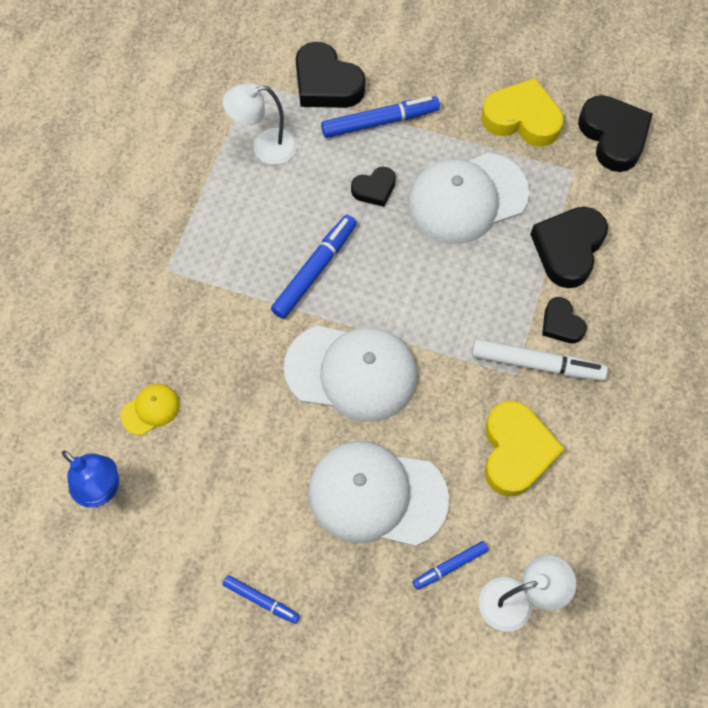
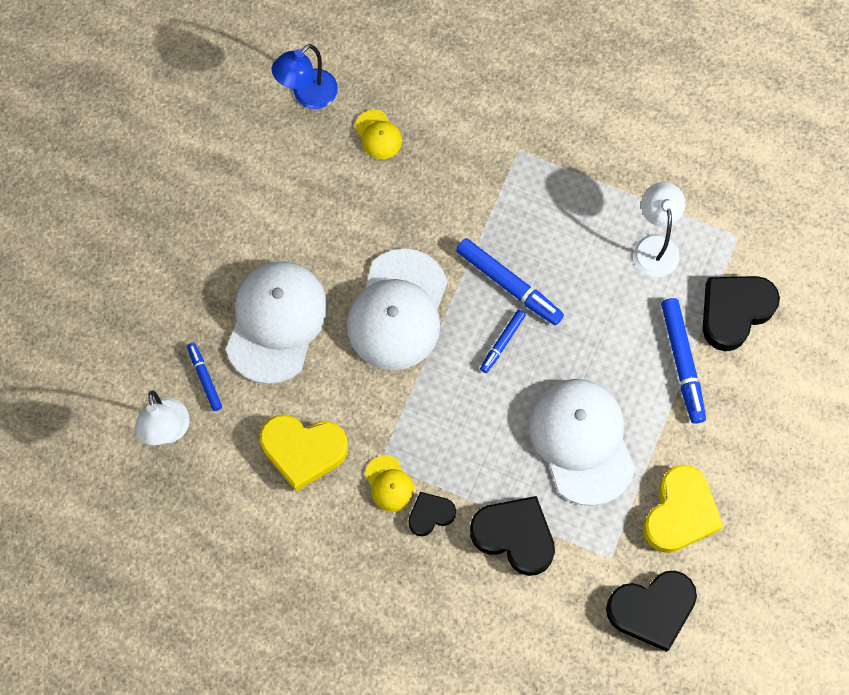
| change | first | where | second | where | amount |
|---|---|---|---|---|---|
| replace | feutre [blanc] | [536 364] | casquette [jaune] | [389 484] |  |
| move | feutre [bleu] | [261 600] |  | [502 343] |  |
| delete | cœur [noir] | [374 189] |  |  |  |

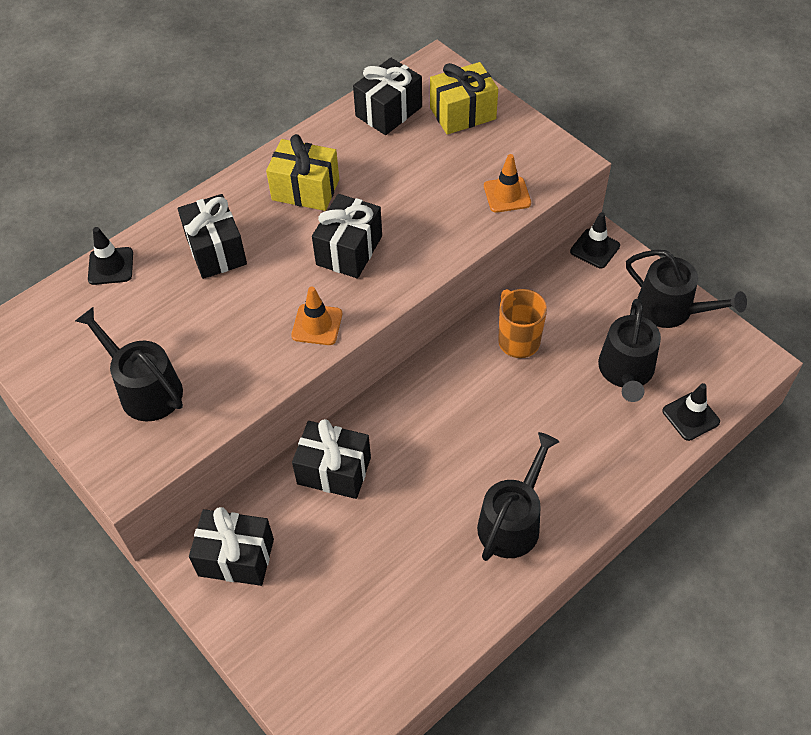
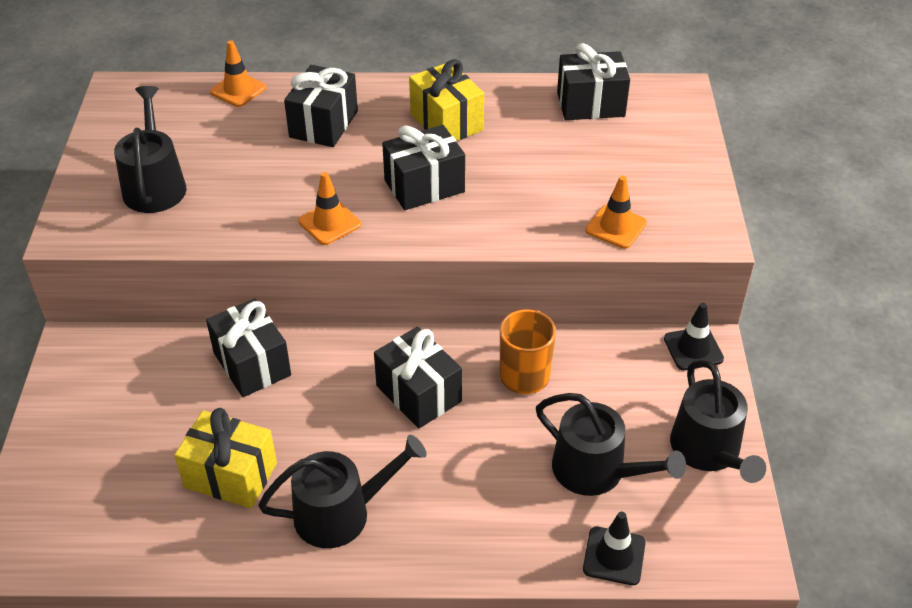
| change | first | where | second | where | amount |
|---|---|---|---|---|---|
| move | cadeau [jaune] | [462 113] |  | [231 475] |  |
| recolor | cône de chantier [noir] | [111 266] | cône de chantier [orange] | [238 90] |  |
| move | cadeau [noir] | [236 557] |  | [418 394] |  |
| rotate | arrosoir [noir] | [626 371] |  | [596 471] | 105 degrees counterclockwise |

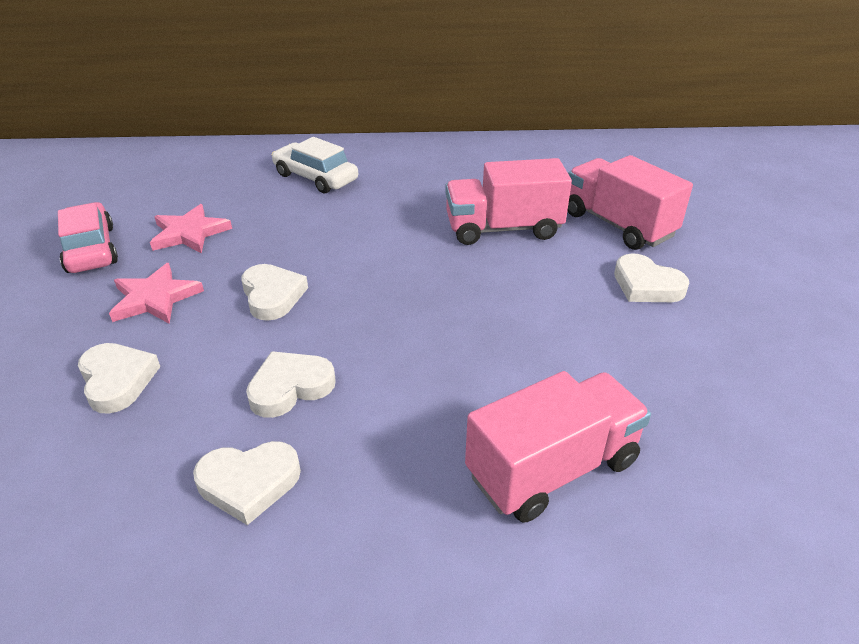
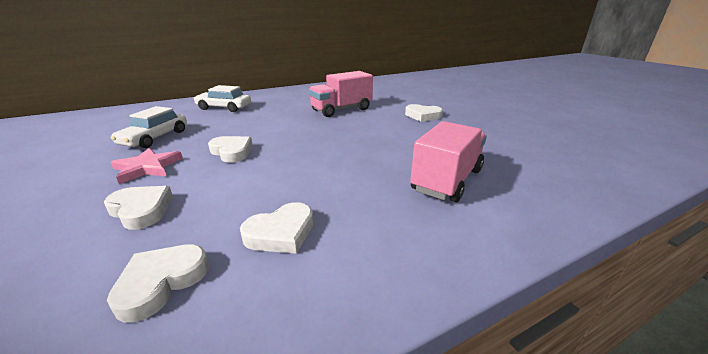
| change | first | where | second | where | amount |
|---|---|---|---|---|---|
| move | cœur [blanc] | [290 387] |  | [161 282] |  |
| replace | étoile [rose] | [189 233] | voiture [blanc] | [155 138] |  |
| delete | voiture [rose] | [91 249] |  |  |  |
| delete | camion [rose] | [618 225] |  |  |  |

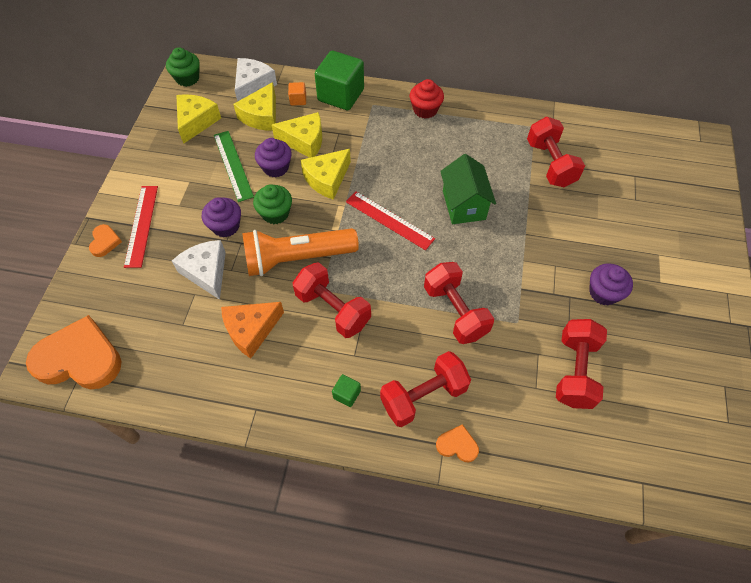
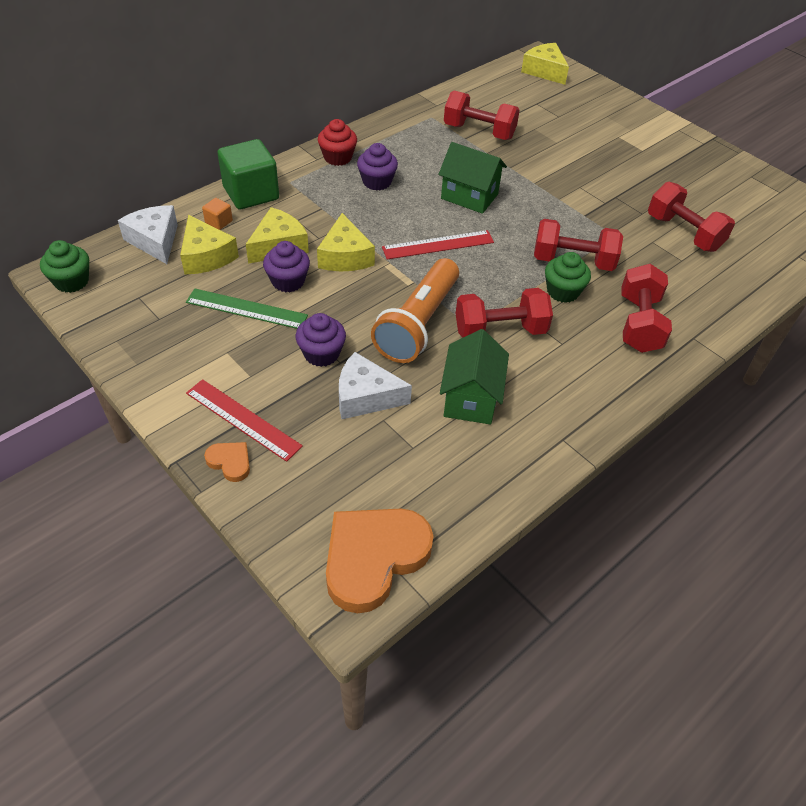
| change | first | where | second | where | amount |
|---|---|---|---|---|---|
| move | muffin [violet] | [603 293] |  | [377 182] |  |
| replace | fromage [orange] | [251 330] | maison [vert] | [470 398] |  |
| move | fromage [jaune] | [196 122] |  | [544 71] |  |
| move | muffin [vert] | [275 213] |  | [563 291] |  |
| delete | cube [vert] | [347 394] |  |  |  |
| delete | cœur [orange] | [457 445] |  |  |  |

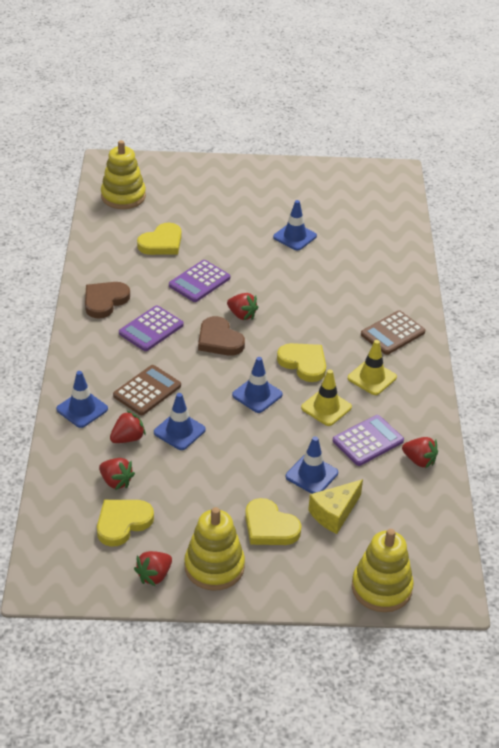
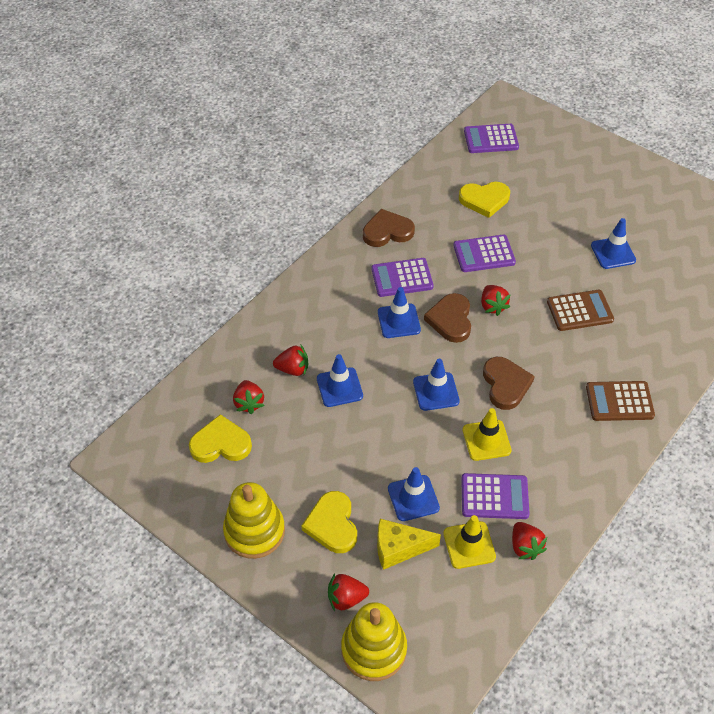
| change | first | where | second | where | amount |
|---|---|---|---|---|---|
| move | fraise [rouge] | [154 575] |  | [346 598] |  |
| move | cône de chantier [bleu] | [82 409] |  | [399 321] |  |
| move | cône de chantier [jaune] | [372 378] |  | [469 545] |  |
| replace | jouet à empiler [jaune] | [123 196] | calculatrice [violet] | [491 139] |  |
| recolor | cœur [jaune] | [303 363] | cœur [marron] | [505 384] |  |
| move | calculatrice [marron] | [147 391] |  | [579 311] |  |

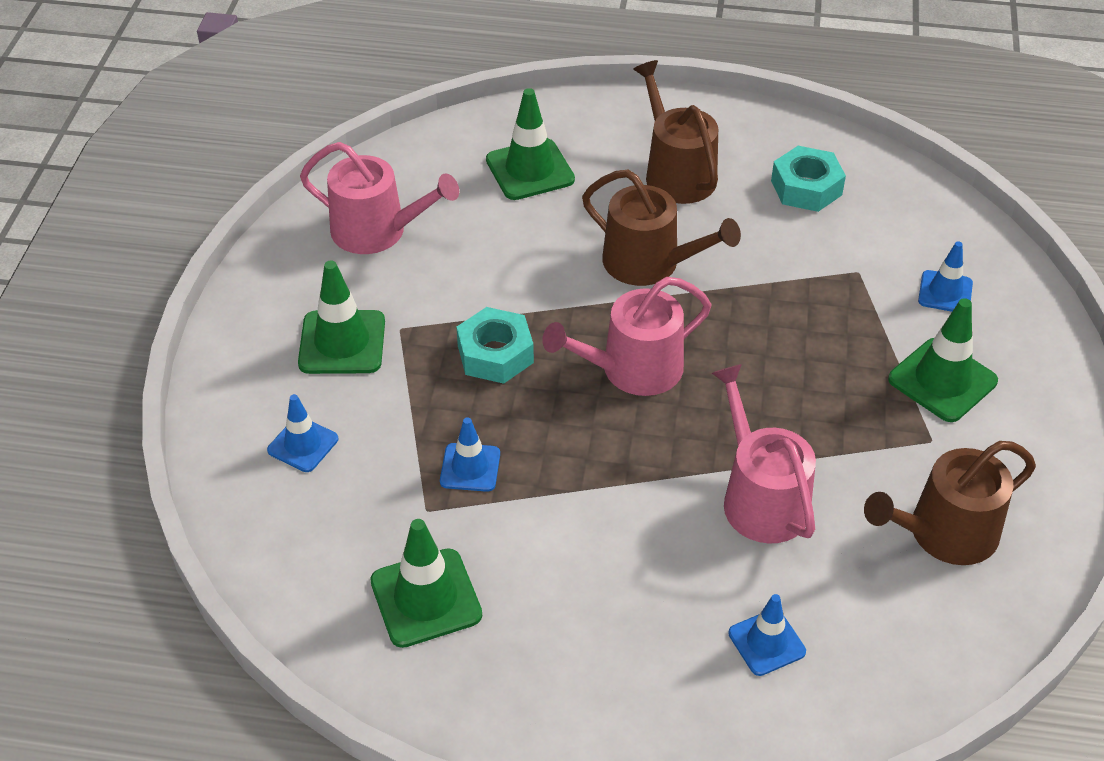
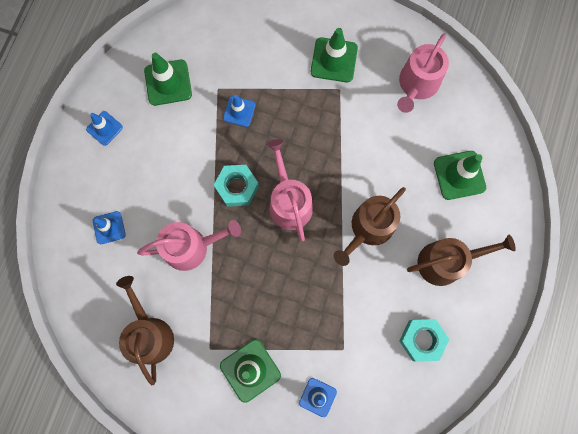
| change | first | where | second | where | amount |
|---|---|---|---|---|---|
| move | cône de chantier [bleu] | [303 445] |  | [104 128] |  |
| move | écrou [turquoise] | [495 354] |  | [237 187] |  |

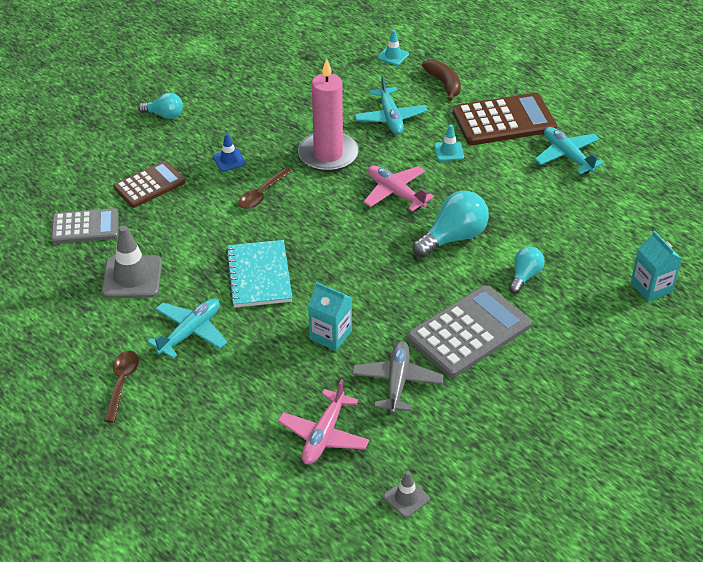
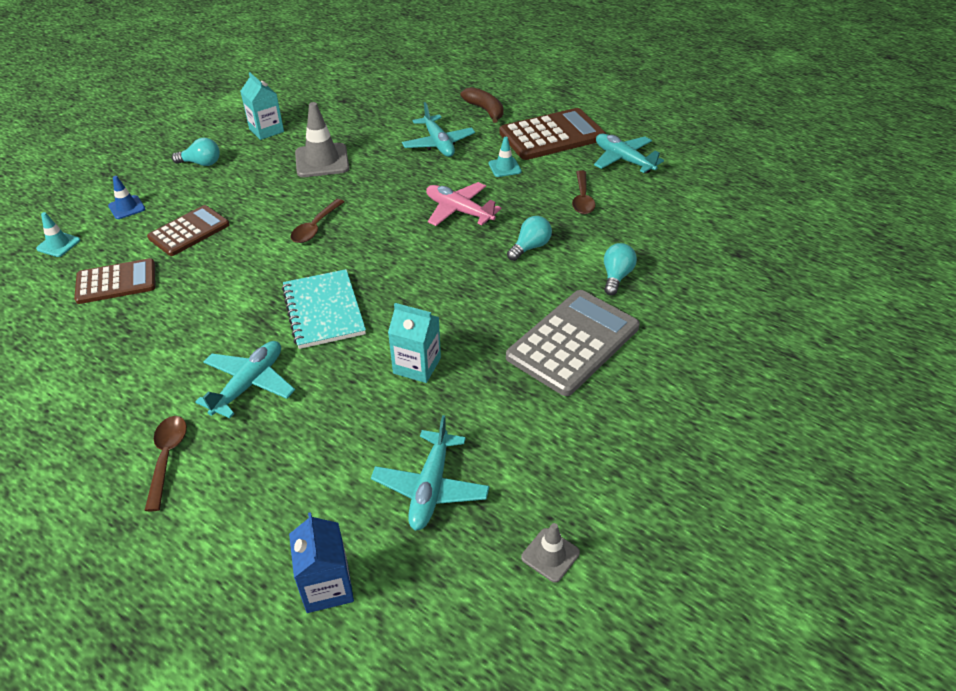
| change | first | where | second | where | amount |
|---|---|---|---|---|---|
| move | cône de chantier [turquoise] | [393 56] |  | [58 244] |  |
| recolor | calculatrice [gris] | [85 227] | calculatrice [marron] | [116 282] |  |
| move | cône de chantier [bleu] | [229 160] |  | [127 207] |  |
| move | brique de lait [turquoise] | [651 287] |  | [266 130] |  |
| insert |  |  | brique de lait [bleu] | [327 586] |  |
| move | cône de chantier [gris] | [132 277] |  | [322 161] |  |
| recolor | avion [rose] | [324 435] | avion [turquoise] | [431 487] |  |
| resize | ampoule [turquoise] | [453 237] |  | [530 247] | x0.59 |
| insert |  |  | cuillère [marron] | [582 199] |  |
| delete | bougie [rose] | [328 155] |  |  |  |
| delete | avion [gris] | [397 382] |  |  |  |

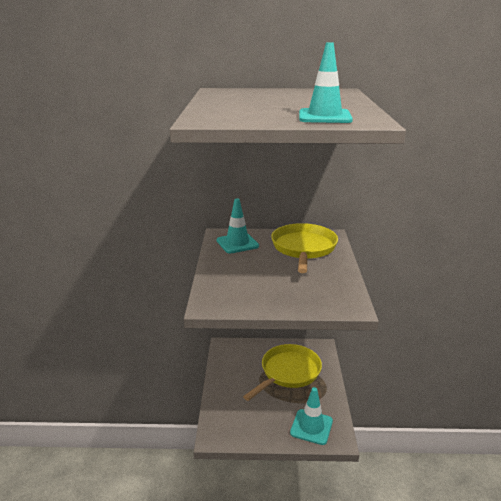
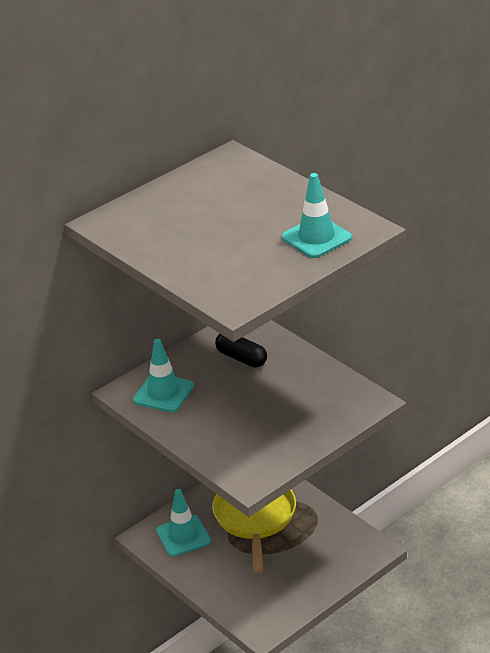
| change | first | where | second | where | amount |
|---|---|---|---|---|---|
| move | cône de chantier [turquoise] | [311 427] |  | [183 536] |  |
| replace | poêle [jaune] | [303 248] | gélule [noir] | [241 358] |  |

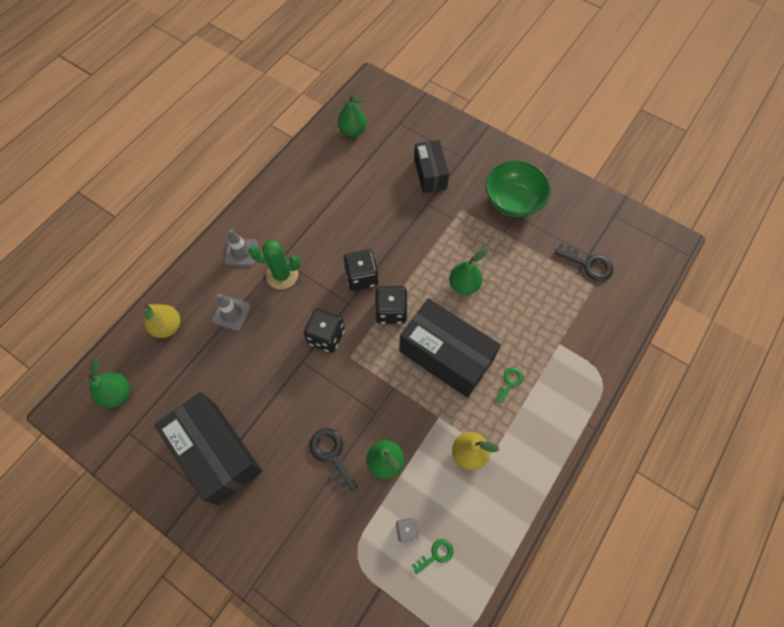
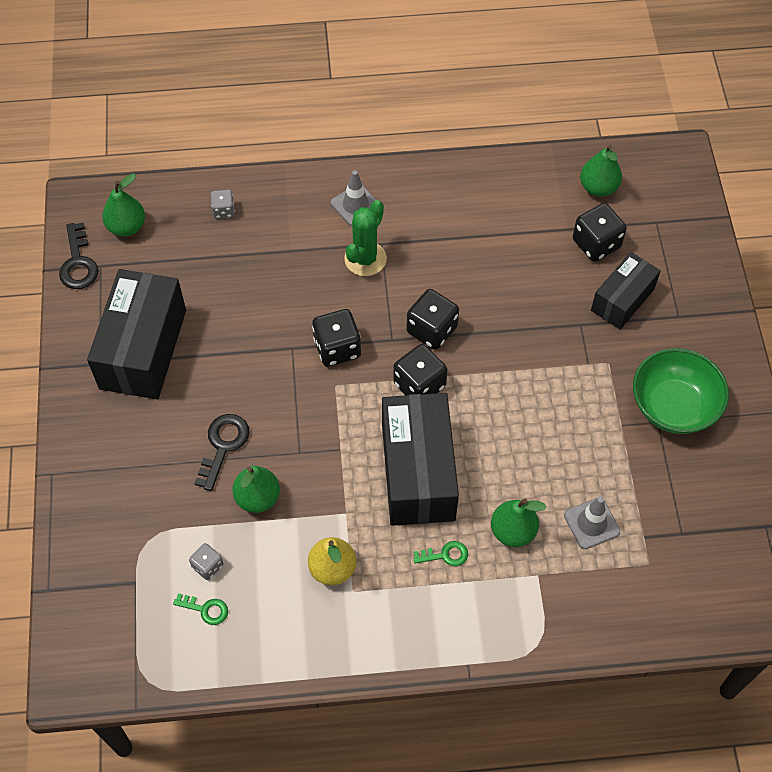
| change | first | where | second | where | amount |
|---|---|---|---|---|---|
| move | clé [noir] | [588 264] |  | [78 263] |  |
| replace | poire [jaune] | [168 326] | dé [gris] | [223 210] |  |
| rotate | cactus [vert] | [282 275] |  | [365 259] | 60 degrees clockwise |
| move | poire [vert] | [464 285] |  | [513 531] |  |
| move | cône de chantier [gris] | [231 313] |  | [591 523] |  |
| insert |  |  | dé [noir] | [596 244] |  |

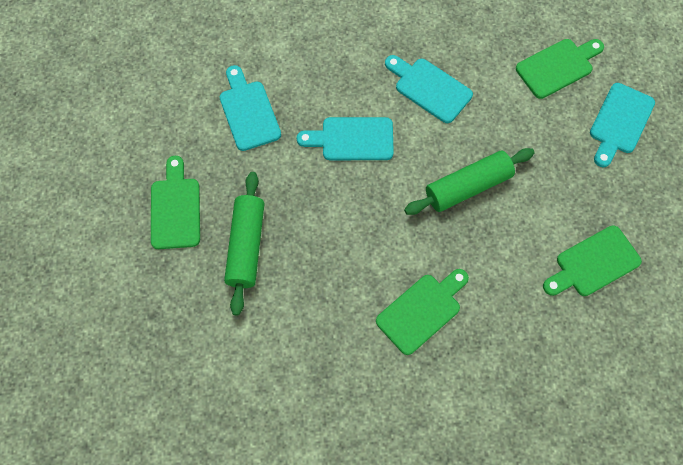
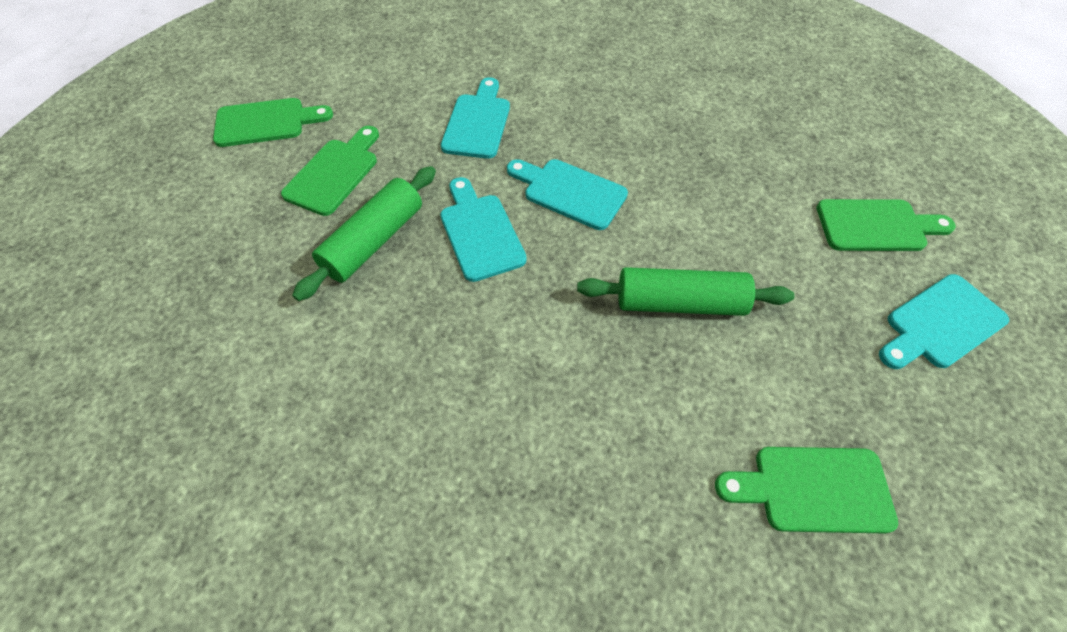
| change | first | where | second | where | amount |
|---|---|---|---|---|---|
| move | planche à découper [vert] | [421 310] |  | [266 122] |  |
| move | planche à découper [turquoise] | [429 88] |  | [480 232] |  |

